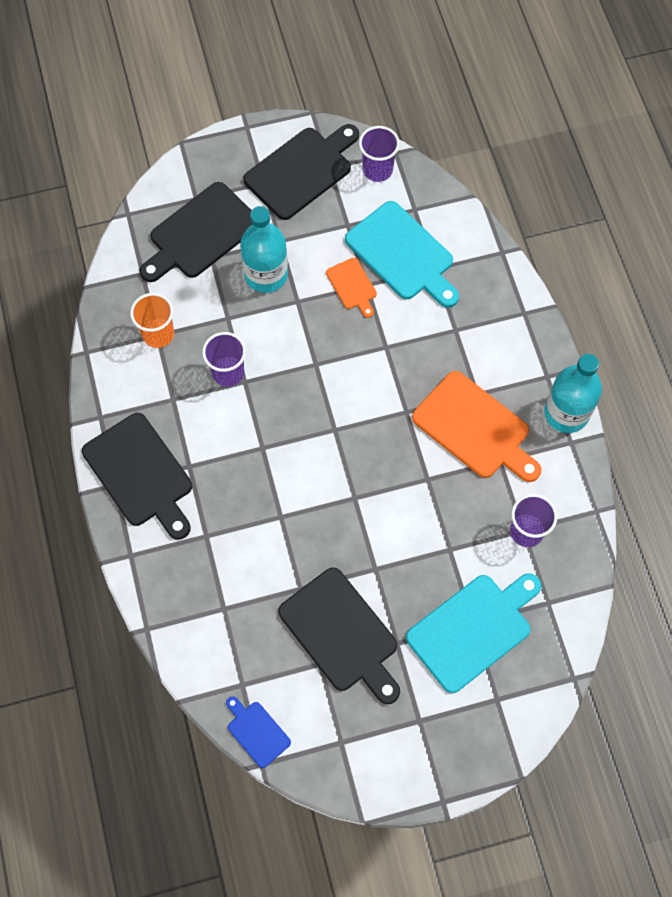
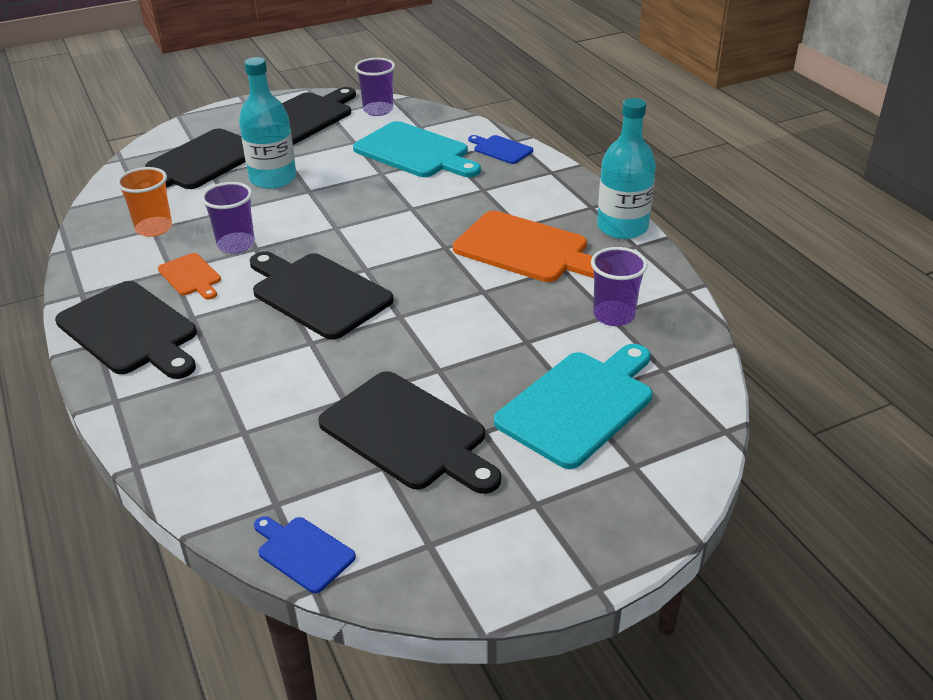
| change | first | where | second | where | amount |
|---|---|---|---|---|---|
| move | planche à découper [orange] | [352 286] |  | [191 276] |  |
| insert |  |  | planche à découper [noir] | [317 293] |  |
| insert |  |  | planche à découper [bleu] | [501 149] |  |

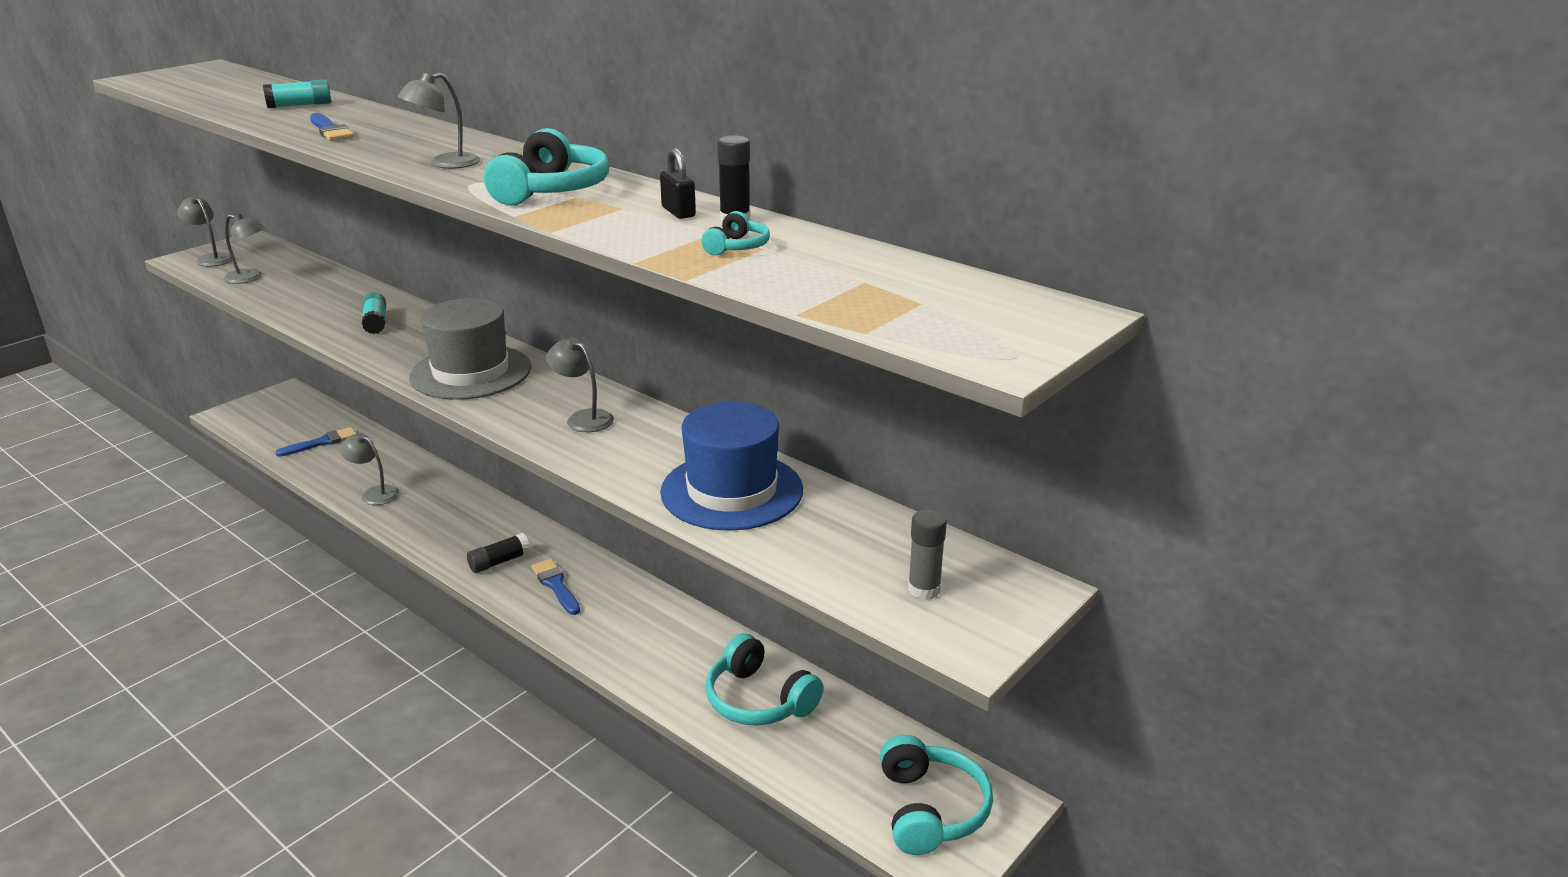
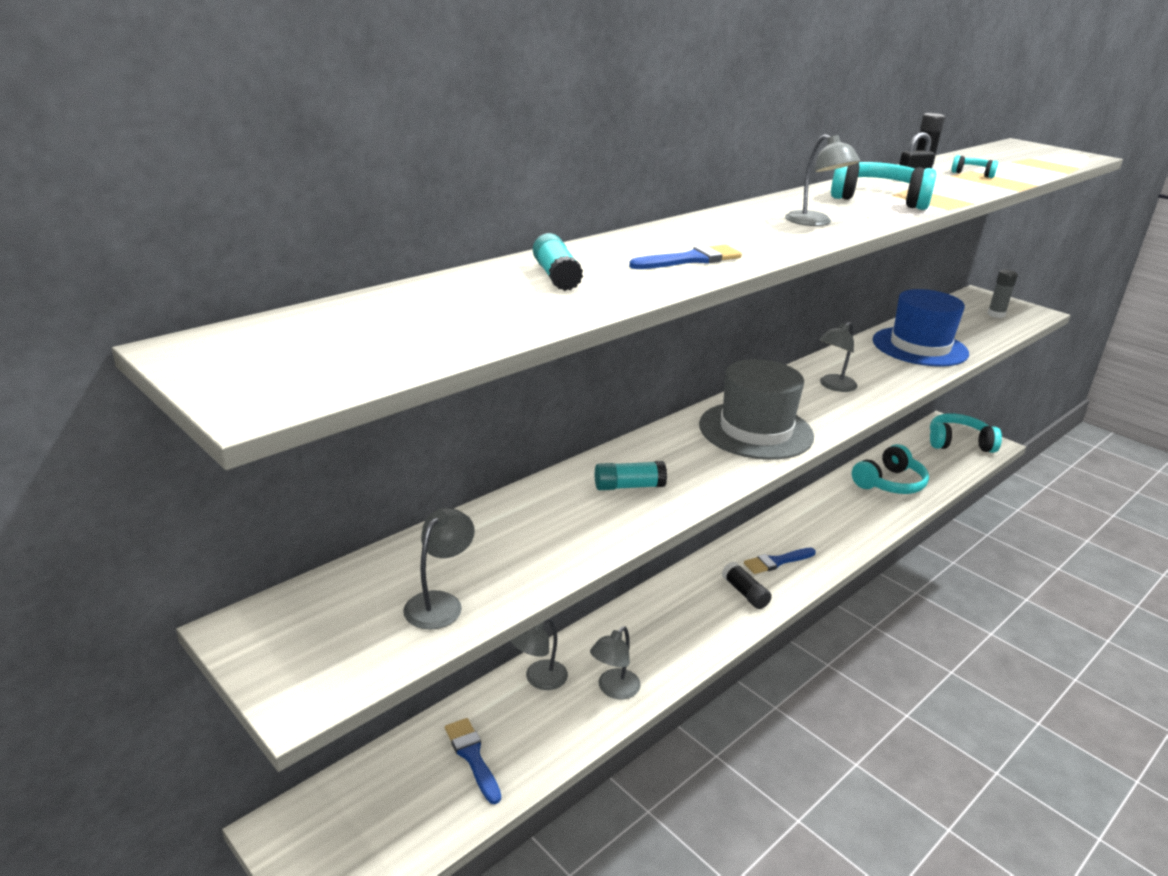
| change | first | where | second | where | amount |
|---|---|---|---|---|---|
| move | lampe [gris] | [211 258] |  | [539 679] |  |

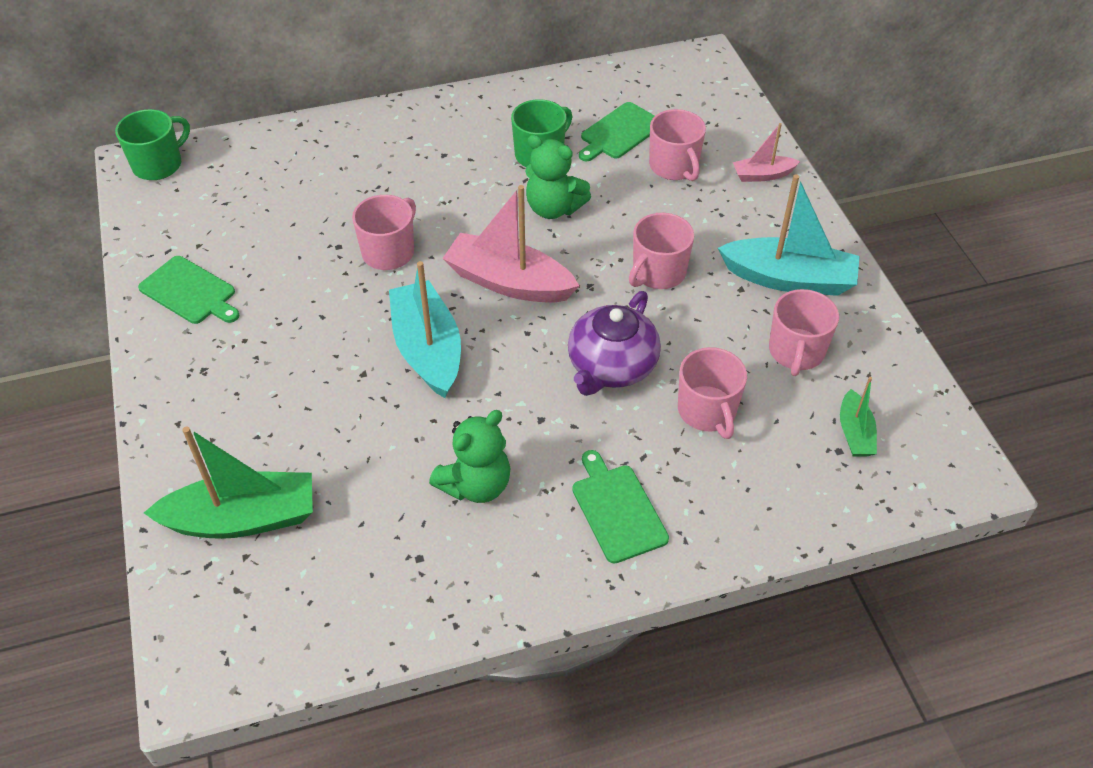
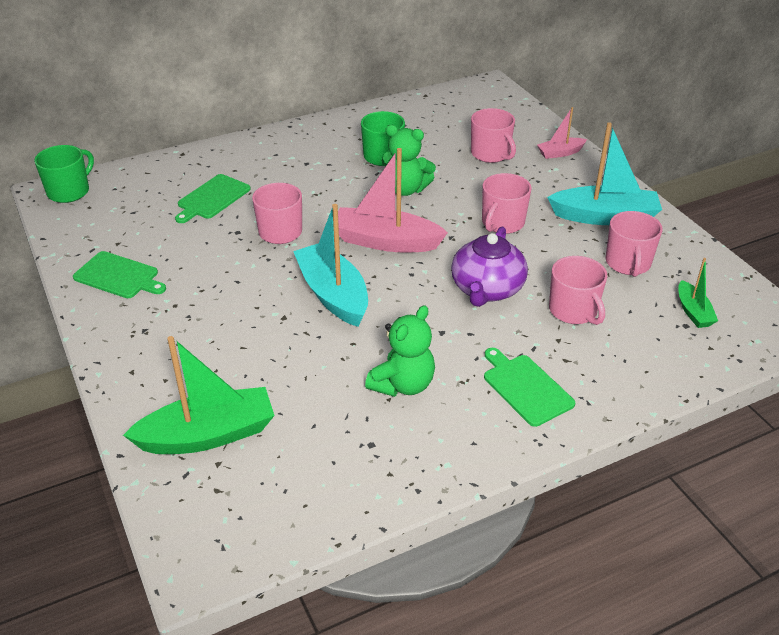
| change | first | where | second | where | amount |
|---|---|---|---|---|---|
| move | planche à découper [vert] | [619 132] |  | [212 198] |  |

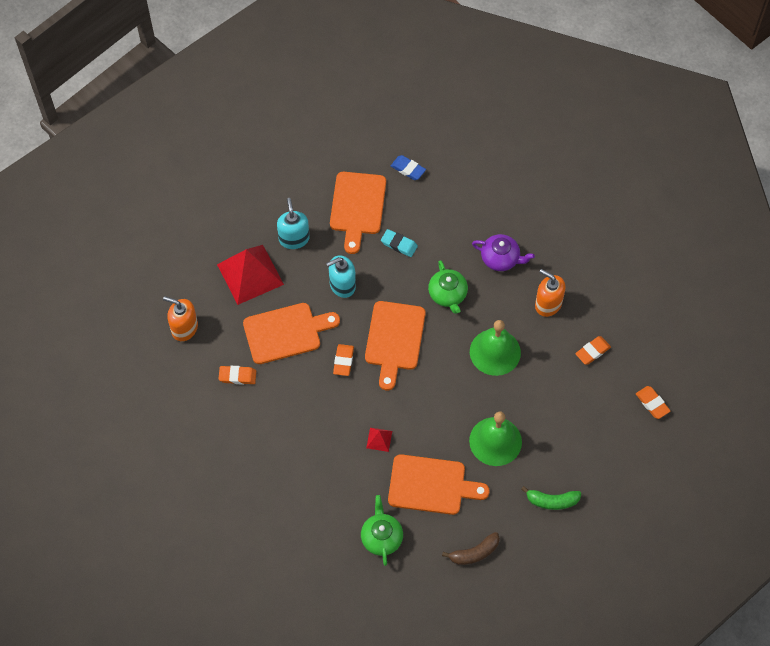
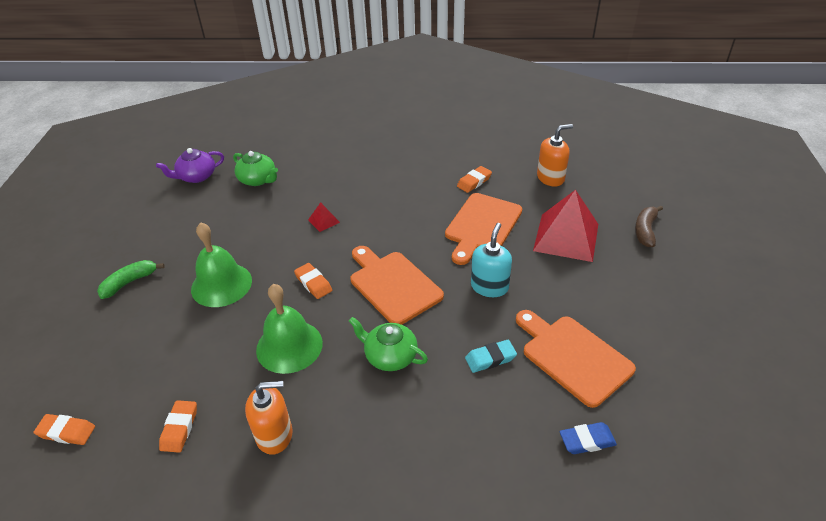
| change | first | where | second | where | amount |
|---|---|---|---|---|---|
| move | théière [violet] | [501 258] |  | [196 176] |  |
| move | gomme [orange] | [343 361] |  | [313 283] |  |
| move | banane [marron] | [474 553] |  | [645 230] |  |
| delete | distributeur de savon [turquoise] | [294 238] |  |  |  |
| delete | planche à découper [orange] | [431 485] |  |  |  |

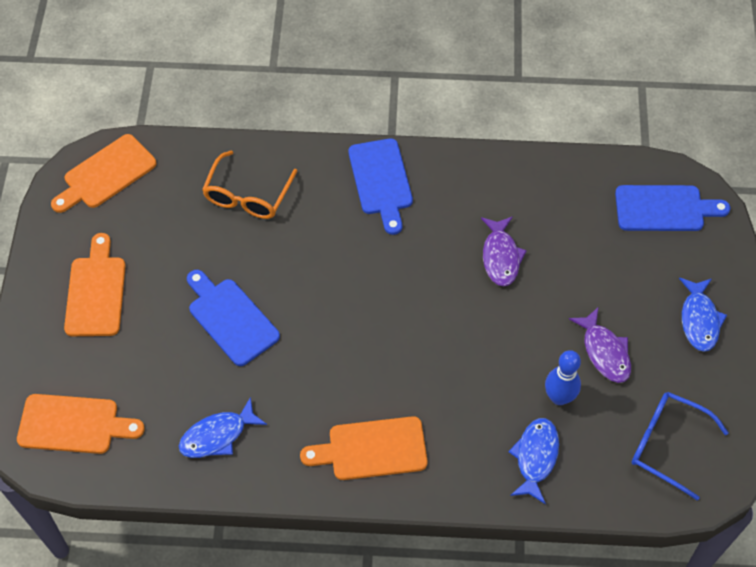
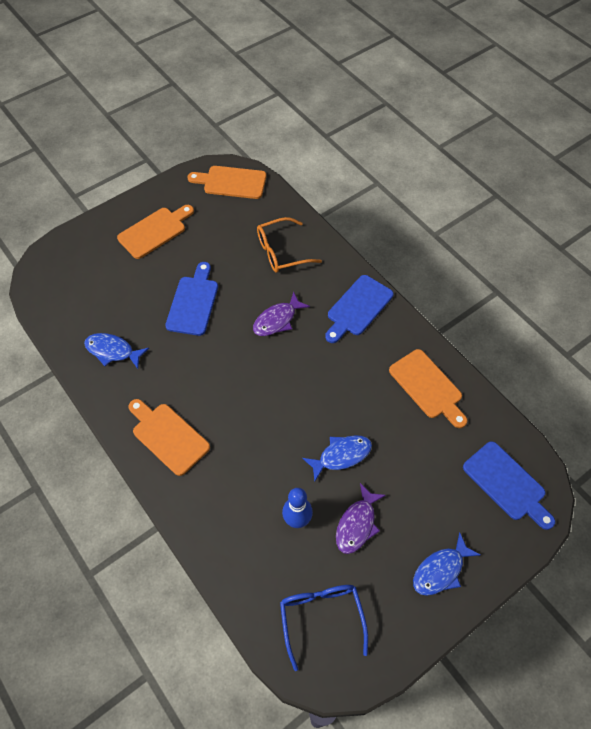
| change | first | where | second | where | amount |
|---|---|---|---|---|---|
| move | poisson [violet] | [501 257] |  | [277 320] |  |
| move | poisson [bleu] | [535 457] |  | [341 455] |  |
| move | planche à découper [orange] | [73 424] |  | [428 386] |  |

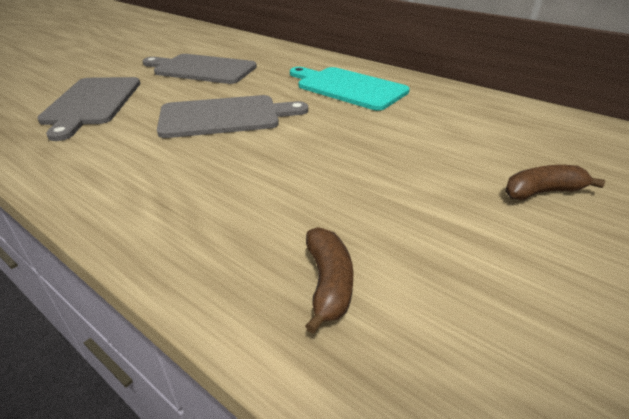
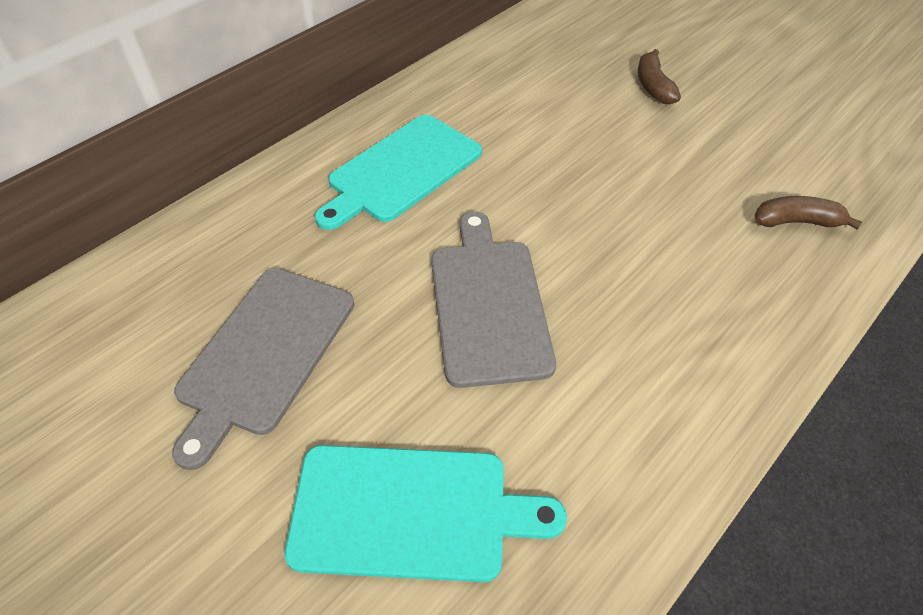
| change | first | where | second | where | amount |
|---|---|---|---|---|---|
| recolor | planche à découper [gris] | [92 103] | planche à découper [turquoise] | [410 512] |  |

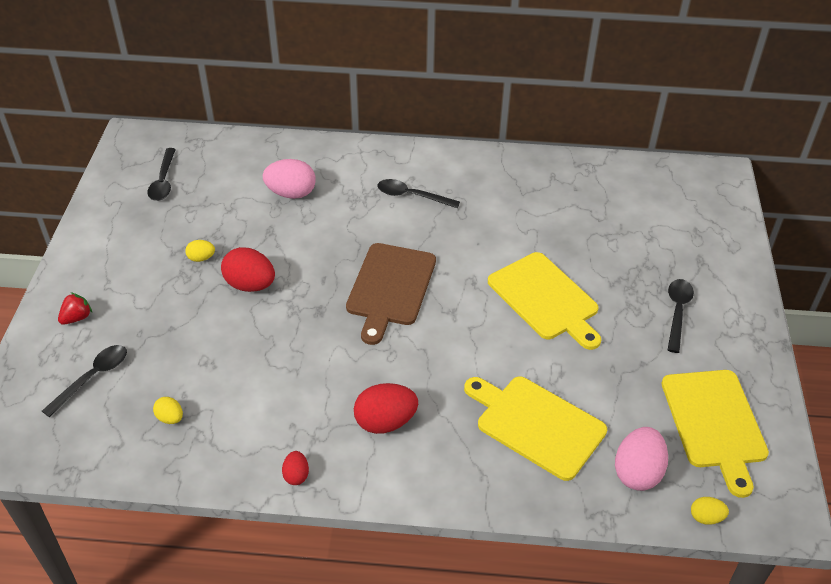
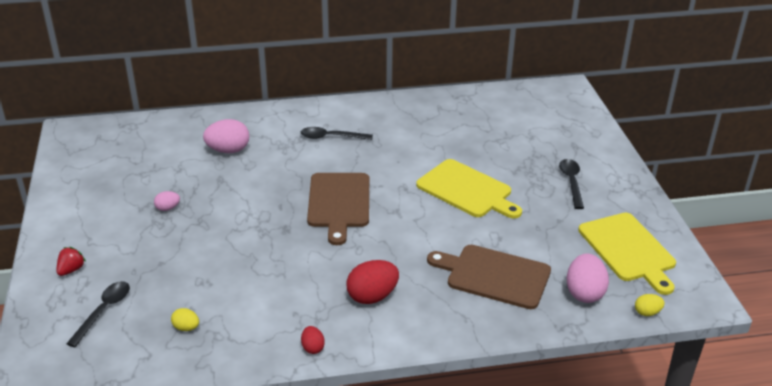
| change | first | where | second | where | amount |
|---|---|---|---|---|---|
| recolor | œuf [jaune] | [201 258] | œuf [rose] | [168 208] |  |
| recolor | planche à découper [jaune] | [536 424] | planche à découper [marron] | [494 275] |  |
| delete | cuillère [noir] | [163 181] |  |  |  |
| delete | œuf [rouge] | [250 285] |  |  |  |

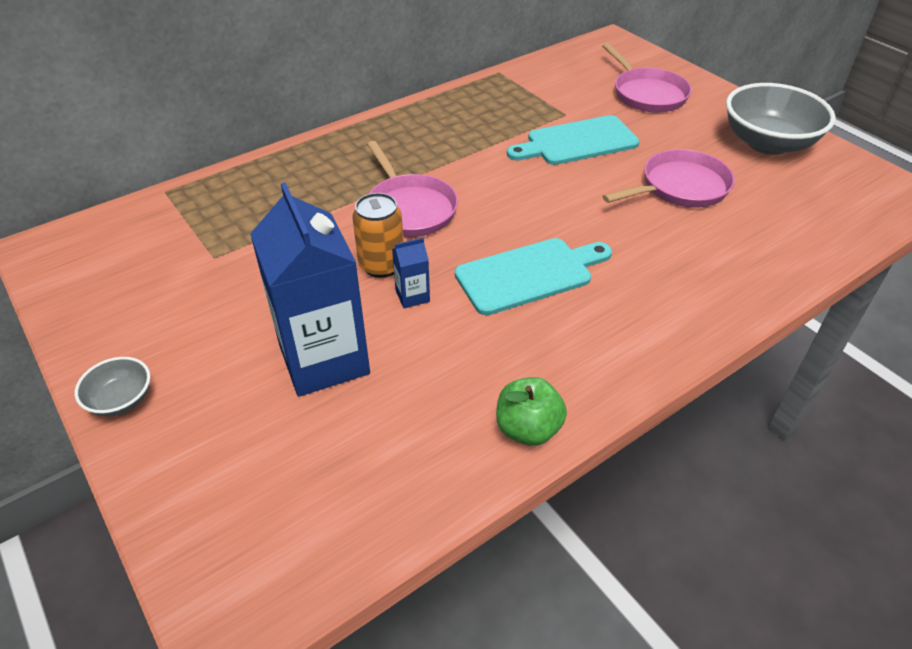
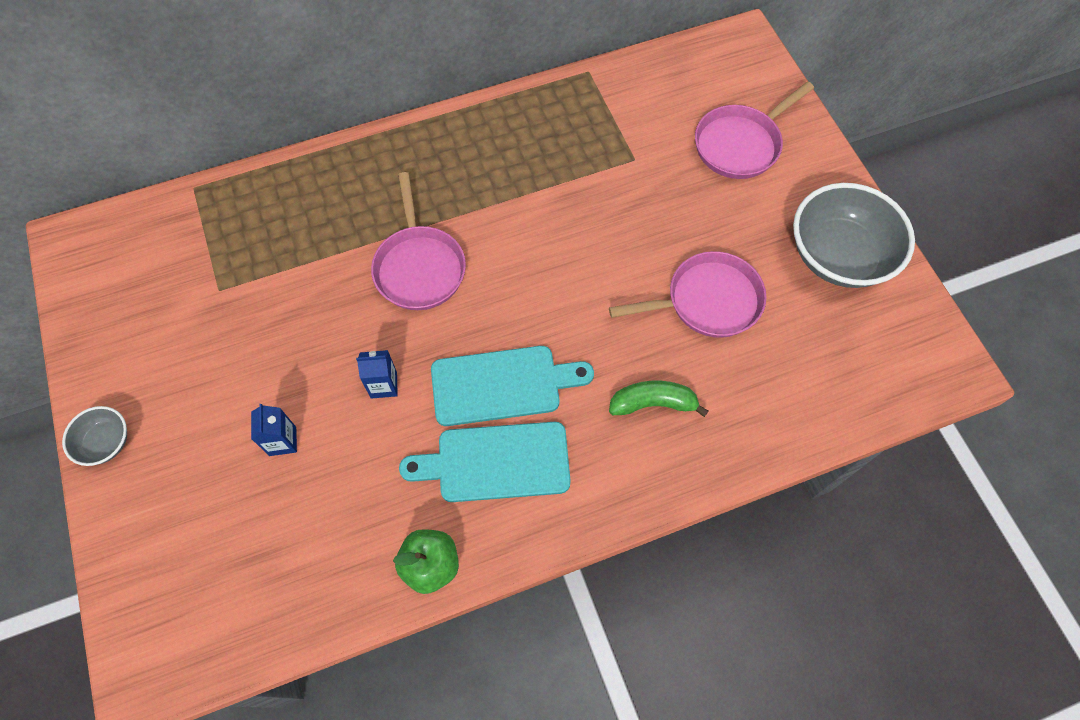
| change | first | where | second | where | amount |
|---|---|---|---|---|---|
| resize | brique de lait [bleu] | [324 359] |  | [282 441] | x0.41 |
| move | planche à découper [turquoise] | [577 142] |  | [496 462] |  |
| insert |  |  | banane [vert] | [653 403] |  |
| rotate | poêle [rose] | [647 94] |  | [740 144] | 60 degrees clockwise |
| delete | canette [orange] | [381 265] |  |  |  |

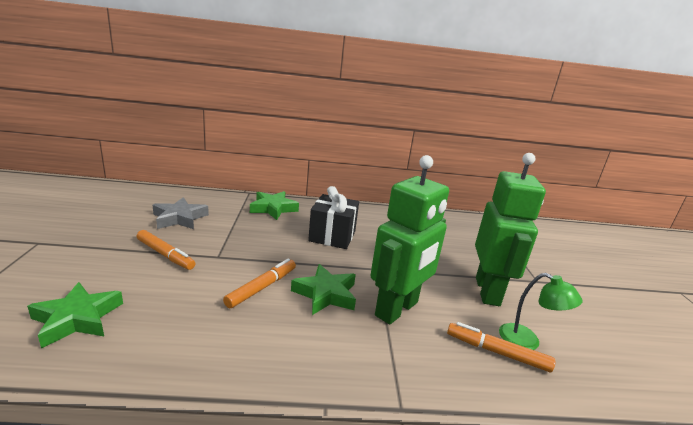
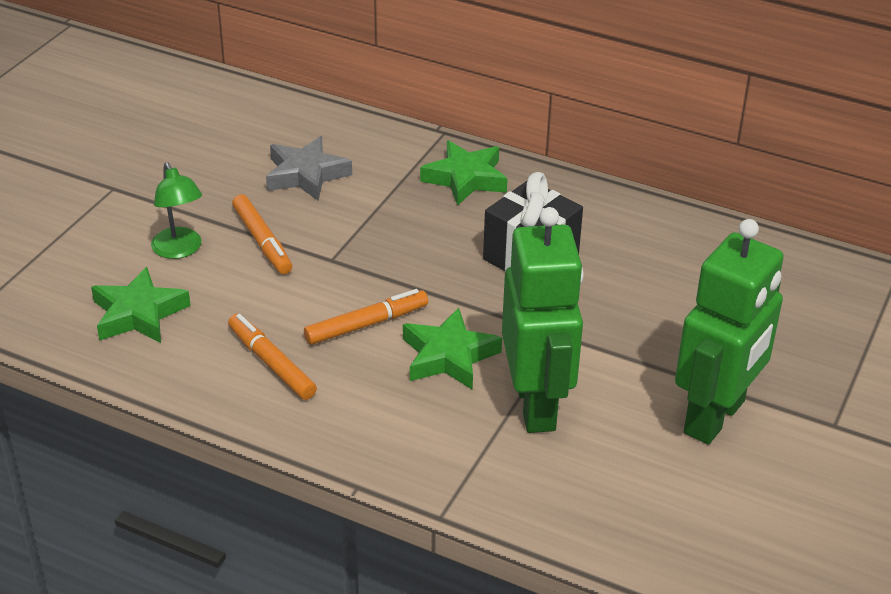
| change | first | where | second | where | amount |
|---|---|---|---|---|---|
| move | lampe [vert] | [527 341] |  | [180 250] |  |
| move | feutre [orange] | [497 352] |  | [271 363] |  |
| rotate | robot [vert] | [397 309] |  | [536 405] | 75 degrees counterclockwise |

